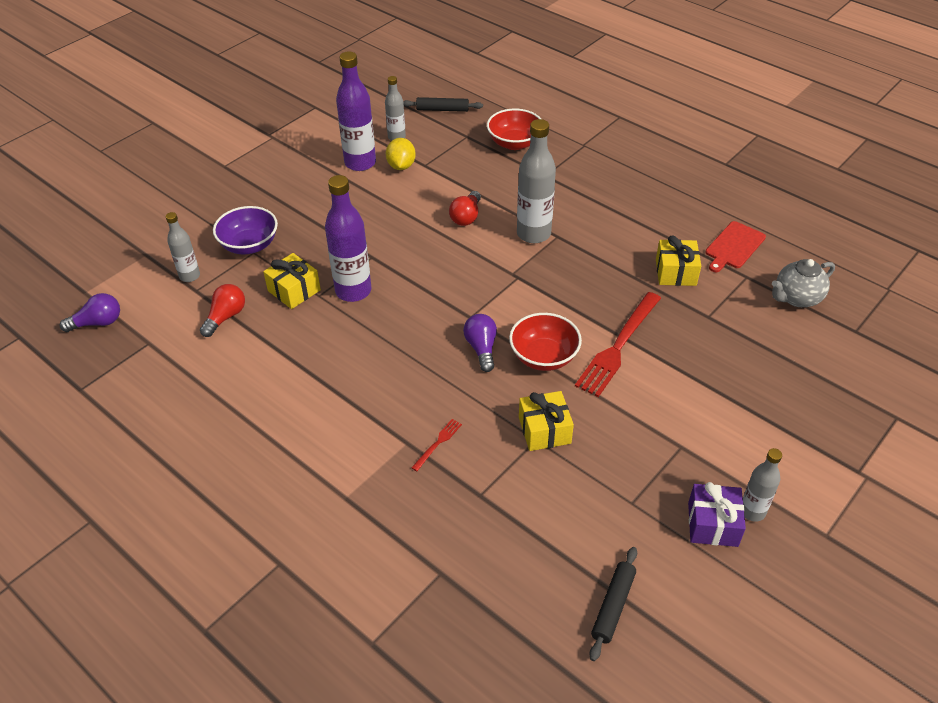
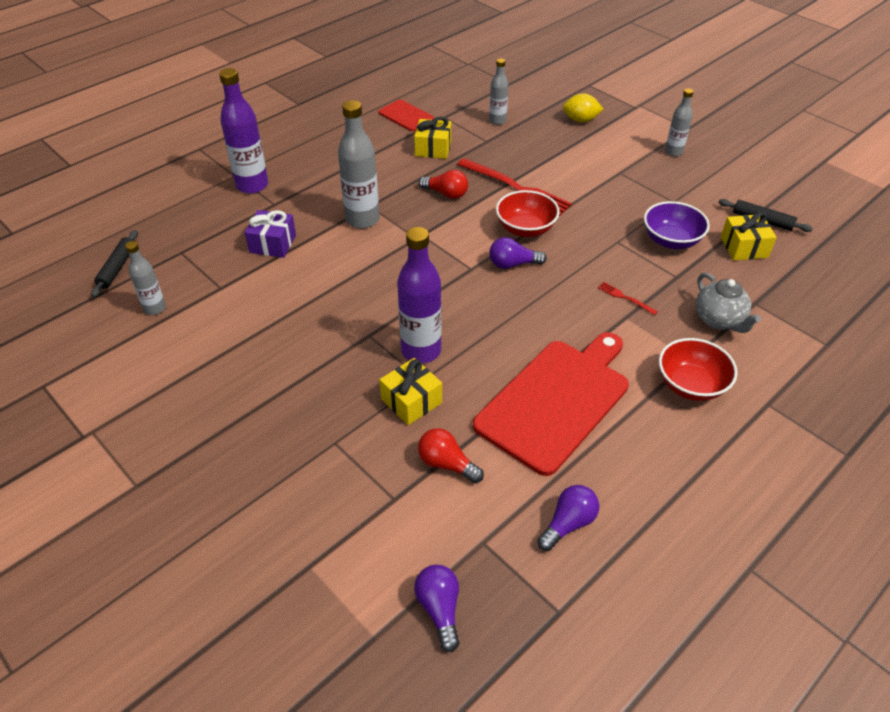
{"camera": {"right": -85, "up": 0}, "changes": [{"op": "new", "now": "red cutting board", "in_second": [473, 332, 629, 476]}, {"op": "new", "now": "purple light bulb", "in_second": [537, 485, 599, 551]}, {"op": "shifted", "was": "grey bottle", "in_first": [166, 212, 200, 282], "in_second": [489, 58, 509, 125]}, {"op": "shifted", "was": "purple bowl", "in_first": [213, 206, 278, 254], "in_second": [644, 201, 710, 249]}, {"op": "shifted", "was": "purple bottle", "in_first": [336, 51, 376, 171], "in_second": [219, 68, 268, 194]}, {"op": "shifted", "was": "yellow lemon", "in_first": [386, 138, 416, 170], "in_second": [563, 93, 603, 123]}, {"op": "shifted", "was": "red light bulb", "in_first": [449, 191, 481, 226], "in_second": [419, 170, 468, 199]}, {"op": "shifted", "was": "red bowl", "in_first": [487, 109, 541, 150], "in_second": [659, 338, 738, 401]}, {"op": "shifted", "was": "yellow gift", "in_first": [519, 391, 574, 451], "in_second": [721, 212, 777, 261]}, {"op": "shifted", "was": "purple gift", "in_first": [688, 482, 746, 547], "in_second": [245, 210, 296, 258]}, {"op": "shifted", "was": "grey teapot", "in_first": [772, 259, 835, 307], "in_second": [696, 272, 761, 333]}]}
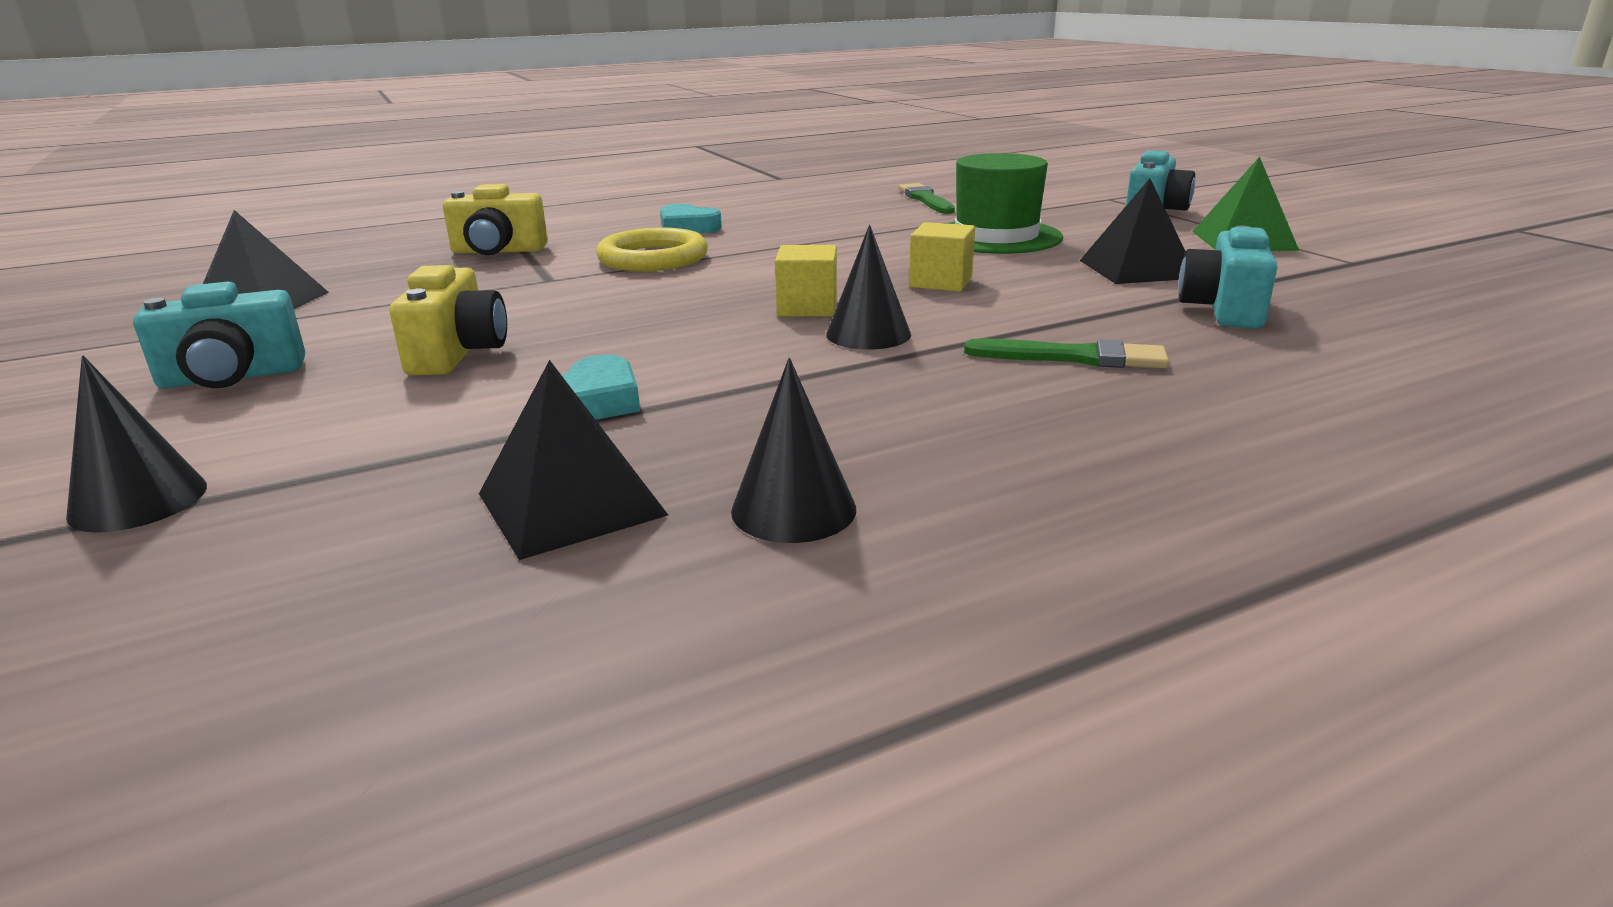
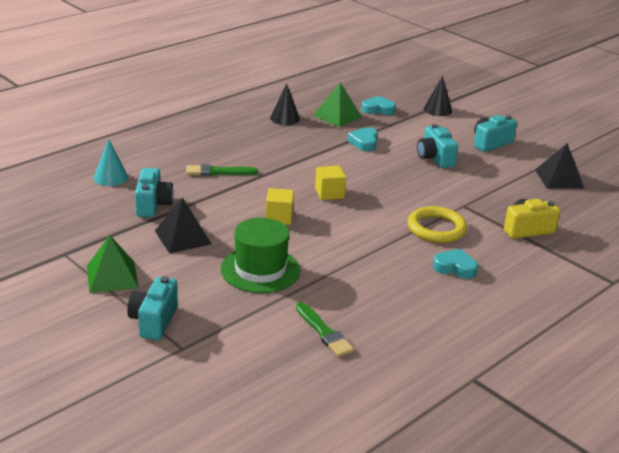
{"camera": {"right": 160, "up": 5}, "changes": [{"op": "gone", "was": "black cone", "in_first": [826, 225, 911, 349]}, {"op": "new", "now": "turquoise cone", "in_second": [94, 138, 128, 186]}, {"op": "new", "now": "turquoise heart", "in_second": [361, 96, 396, 115]}, {"op": "repainted", "was": "yellow camera", "now": "turquoise camera", "in_first": [389, 265, 507, 375], "in_second": [417, 124, 458, 168]}, {"op": "repainted", "was": "black pyramid", "now": "green pyramid", "in_first": [479, 360, 668, 560], "in_second": [313, 83, 362, 127]}]}
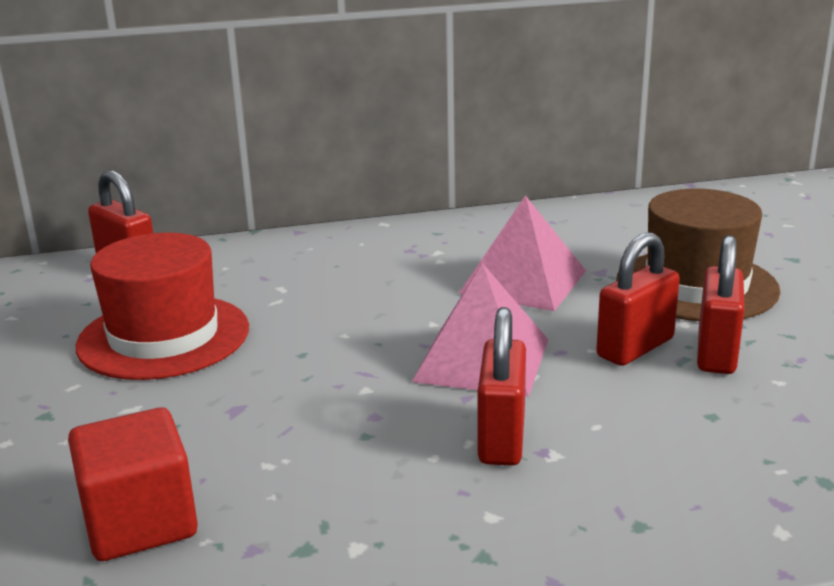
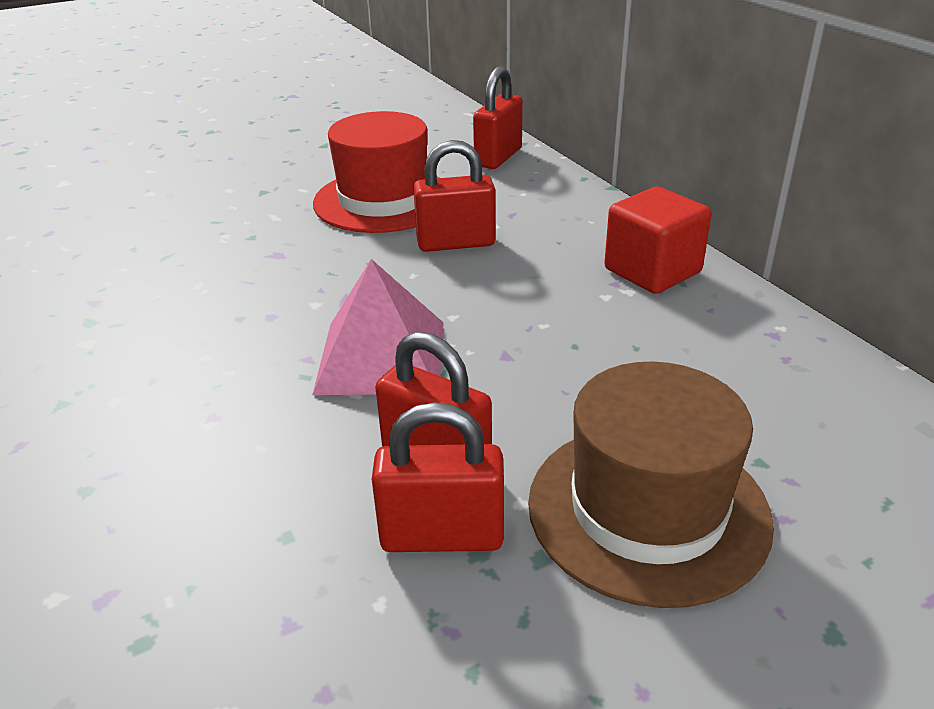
{"camera": {"right": 75, "up": 10}, "changes": [{"op": "gone", "was": "pink pyramid", "in_first": [459, 195, 586, 311]}, {"op": "shifted", "was": "red cube", "in_first": [68, 408, 198, 561], "in_second": [604, 187, 712, 294]}, {"op": "shifted", "was": "red padlock", "in_first": [478, 307, 526, 466], "in_second": [413, 140, 495, 252]}]}
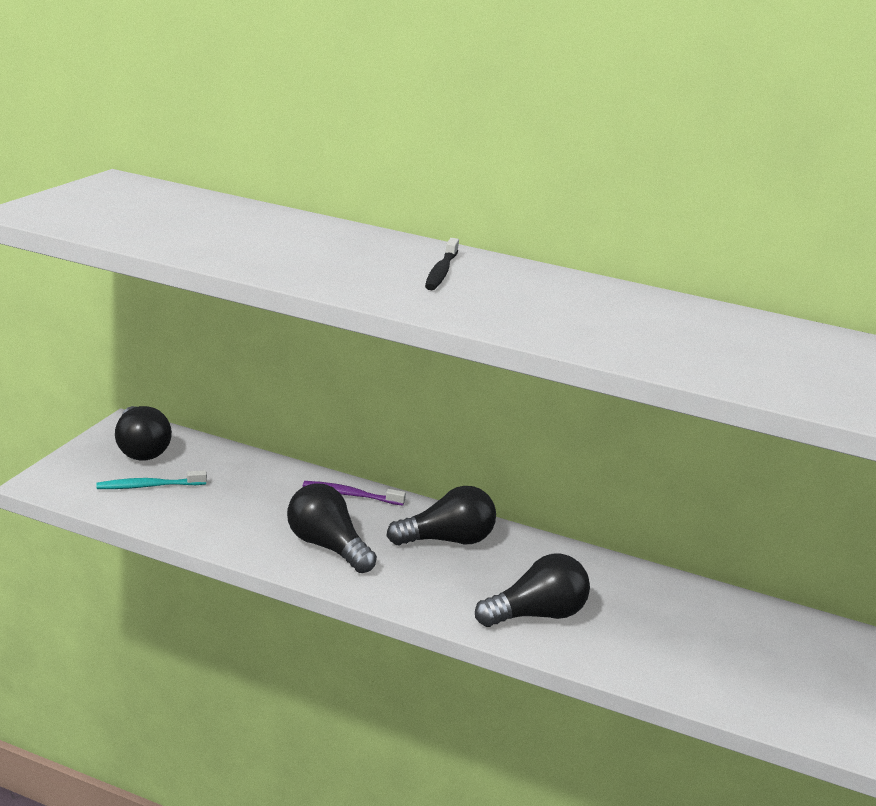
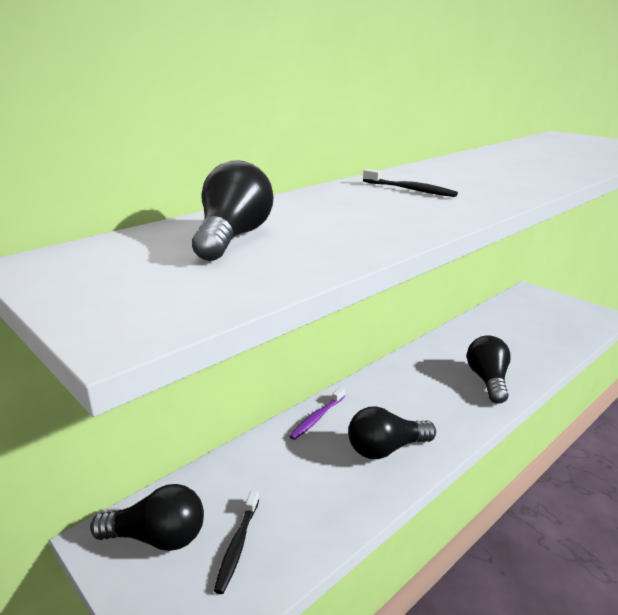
{"camera": {"right": -60, "up": 0}, "changes": [{"op": "shifted", "was": "black light bulb", "in_first": [386, 486, 496, 545], "in_second": [192, 160, 273, 261]}, {"op": "repainted", "was": "turquoise toothbrush", "now": "black toothbrush", "in_first": [96, 470, 207, 489], "in_second": [214, 490, 259, 594]}]}
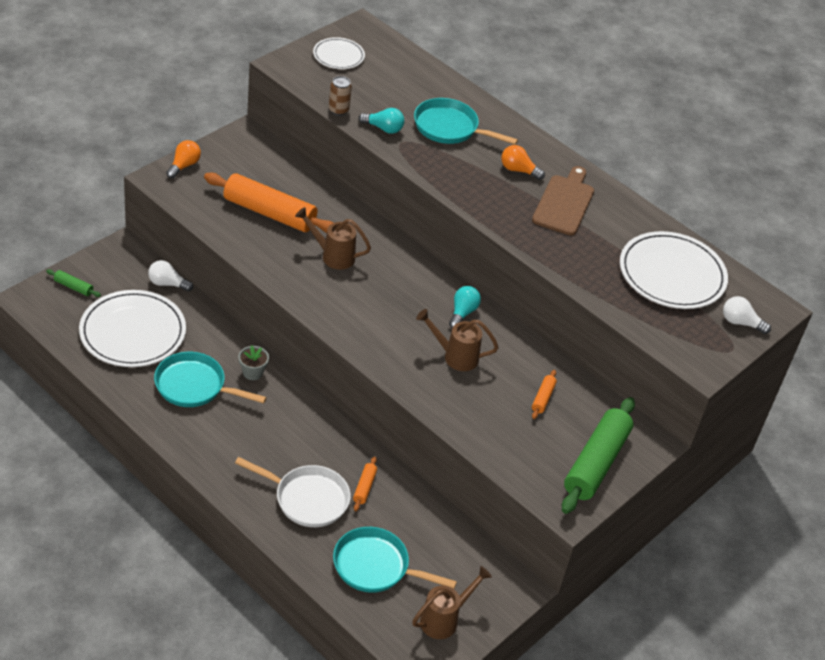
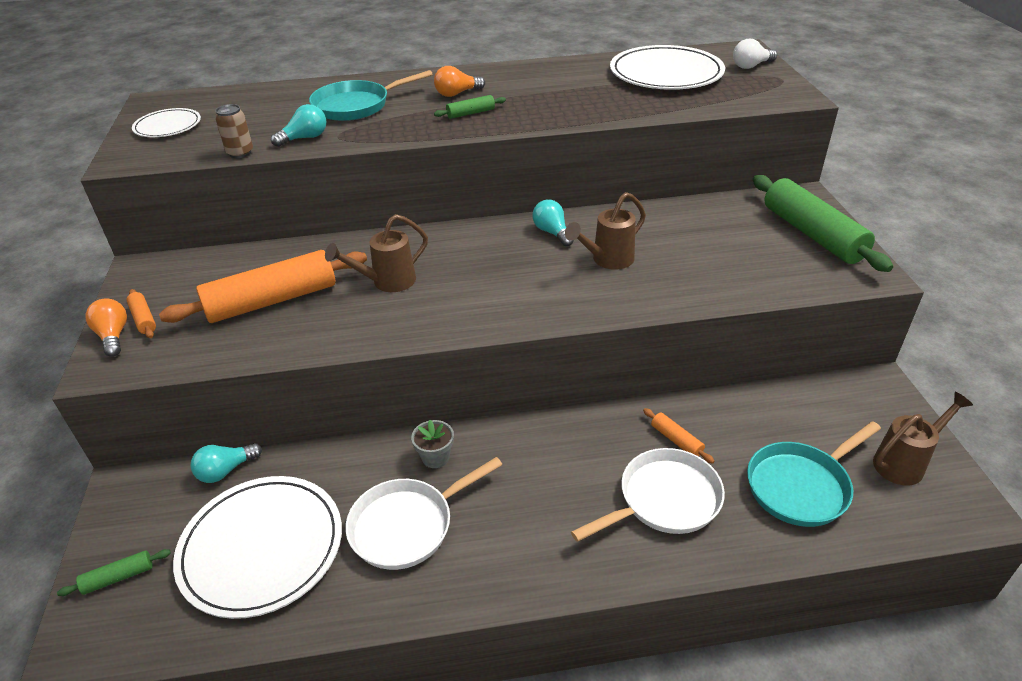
{"camera": {"right": -45, "up": -5}, "changes": [{"op": "gone", "was": "brown cutting board", "in_first": [532, 166, 594, 236]}, {"op": "new", "now": "green rolling pin", "in_second": [434, 95, 506, 119]}, {"op": "shifted", "was": "orange rolling pin", "in_first": [532, 370, 557, 419], "in_second": [127, 289, 156, 338]}, {"op": "repainted", "was": "white light bulb", "now": "turquoise light bulb", "in_first": [148, 260, 193, 292], "in_second": [190, 443, 262, 483]}, {"op": "repainted", "was": "turquoise pan", "now": "white pan", "in_first": [154, 352, 267, 407], "in_second": [345, 457, 503, 570]}, {"op": "rotated", "was": "brown watering can", "in_first": [412, 566, 492, 639], "in_second": [873, 392, 973, 485], "clockwise": 60}]}
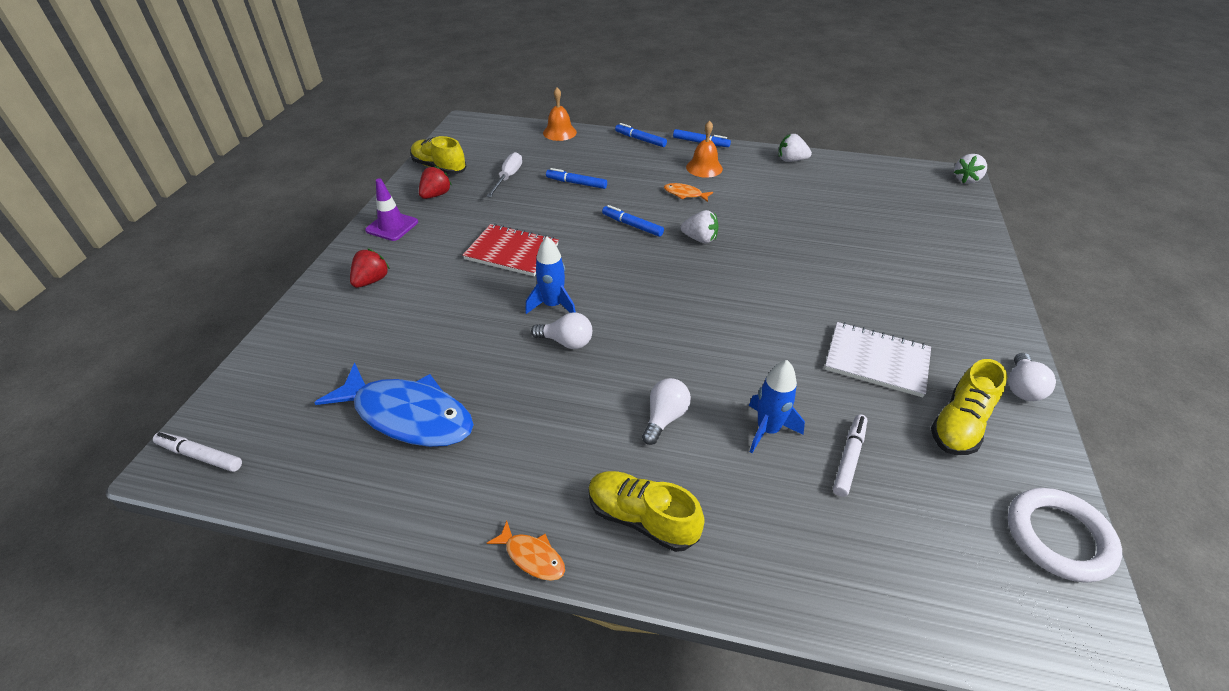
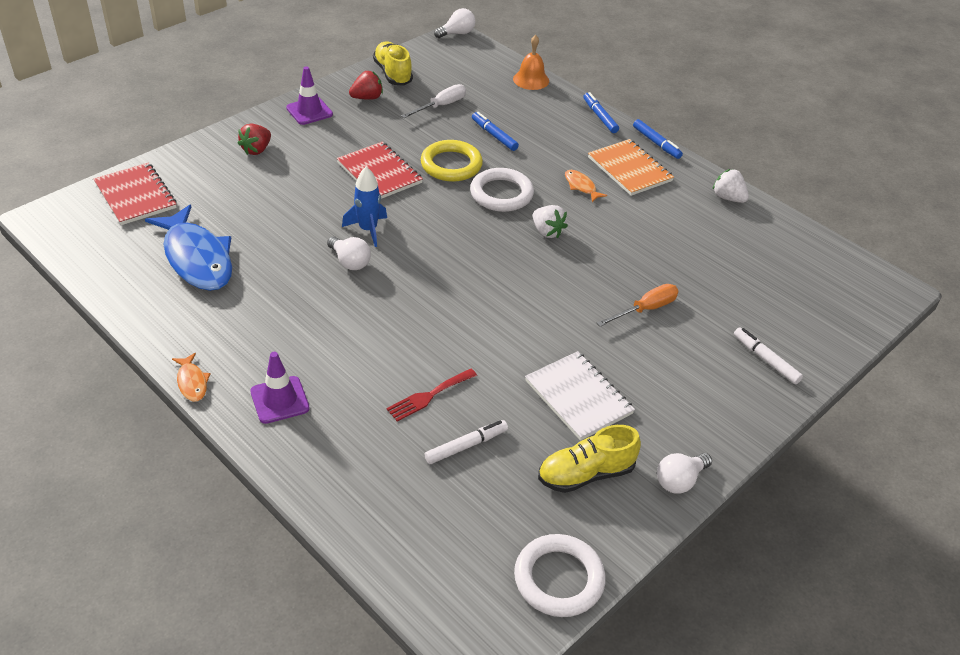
{"camera": {"right": 30, "up": 0}, "changes": [{"op": "gone", "was": "white strawberry", "in_first": [954, 154, 987, 184]}, {"op": "new", "now": "red notebook", "in_second": [94, 163, 177, 225]}, {"op": "new", "now": "yellow ring", "in_second": [421, 140, 483, 182]}, {"op": "new", "now": "orange screwdriver", "in_second": [597, 284, 678, 327]}, {"op": "shifted", "was": "white marker", "in_first": [153, 432, 242, 472], "in_second": [734, 327, 803, 384]}, {"op": "shifted", "was": "white light bulb", "in_first": [642, 378, 691, 445], "in_second": [434, 8, 475, 38]}, {"op": "swapped", "was": "yellow shoe", "now": "purple traffic cone", "in_first": [588, 471, 705, 552], "in_second": [250, 352, 310, 424]}, {"op": "swapped", "was": "blue marker", "now": "white ring", "in_first": [602, 205, 664, 237], "in_second": [470, 168, 534, 212]}, {"op": "swapped", "was": "orange bell", "now": "orange notebook", "in_first": [686, 120, 723, 178], "in_second": [588, 139, 674, 196]}, {"op": "swapped", "was": "blue rocket", "now": "red fork", "in_first": [749, 360, 805, 453], "in_second": [386, 369, 477, 422]}, {"op": "rotated", "was": "red strawberry", "in_first": [350, 249, 390, 288], "in_second": [238, 124, 271, 155], "clockwise": 150}]}
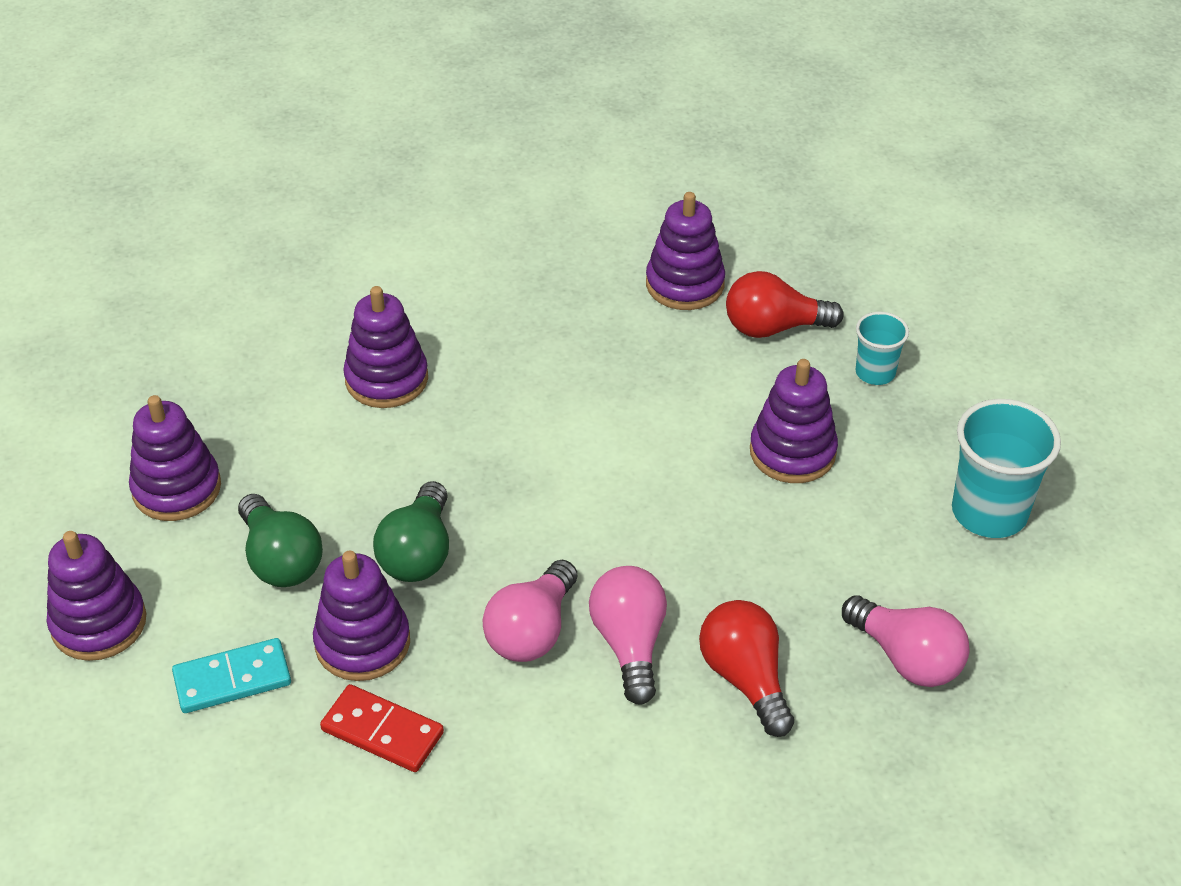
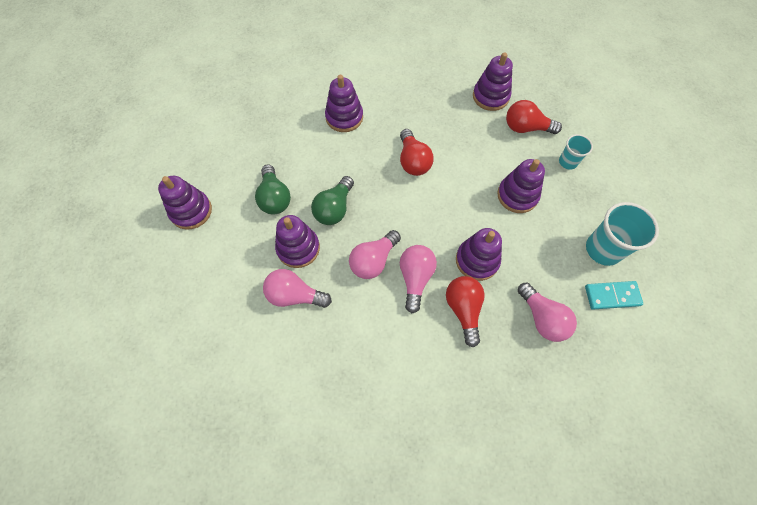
{"camera": {"right": 15, "up": 20}, "changes": [{"op": "new", "now": "red light bulb", "in_second": [400, 129, 434, 176]}, {"op": "shifted", "was": "purple stacking toy", "in_first": [129, 395, 221, 521], "in_second": [456, 228, 502, 281]}, {"op": "shifted", "was": "turquoise domino", "in_first": [172, 638, 291, 713], "in_second": [585, 281, 643, 310]}, {"op": "swapped", "was": "red domino", "now": "pink light bulb", "in_first": [320, 684, 444, 772], "in_second": [263, 269, 332, 308]}]}
